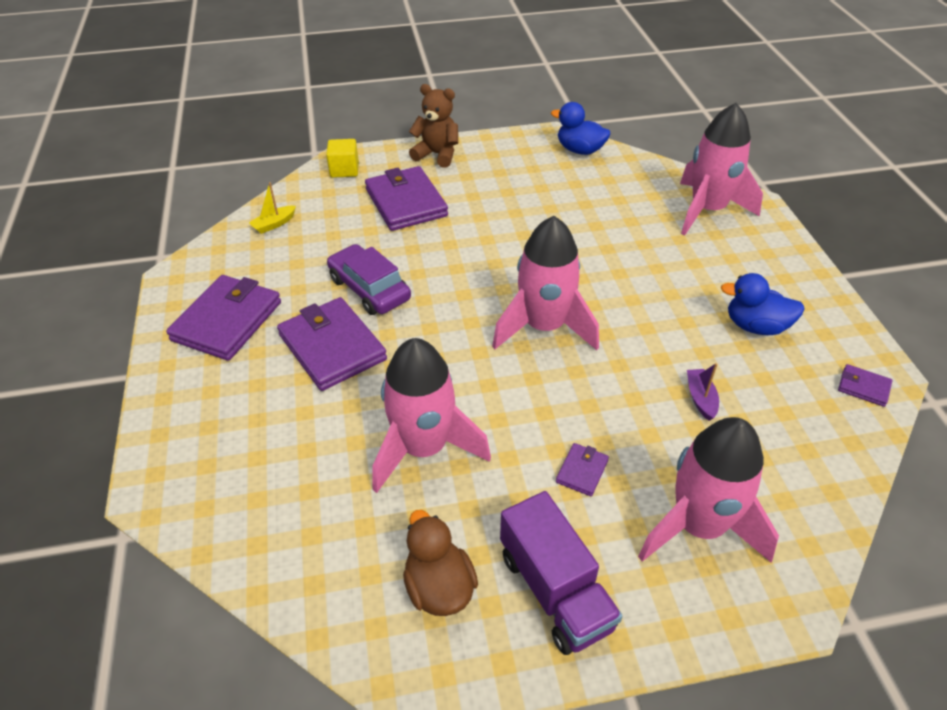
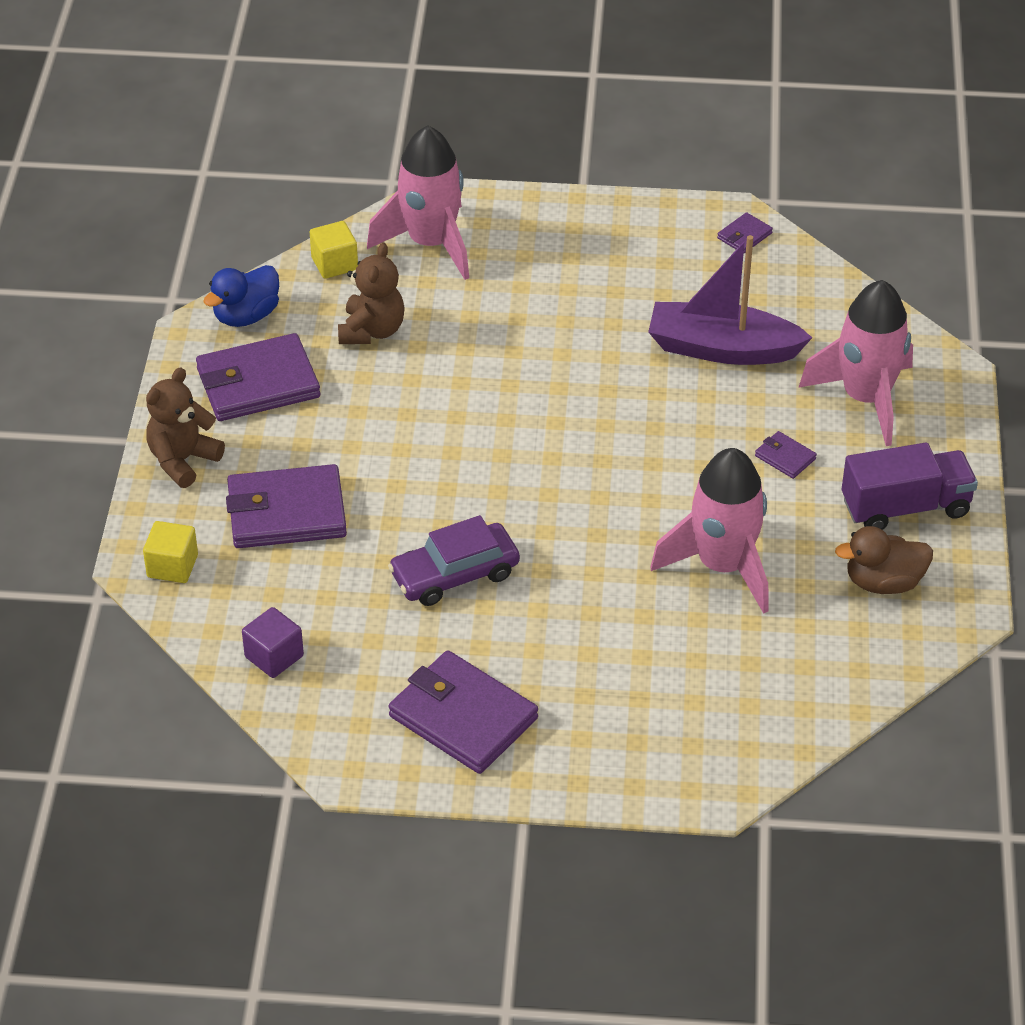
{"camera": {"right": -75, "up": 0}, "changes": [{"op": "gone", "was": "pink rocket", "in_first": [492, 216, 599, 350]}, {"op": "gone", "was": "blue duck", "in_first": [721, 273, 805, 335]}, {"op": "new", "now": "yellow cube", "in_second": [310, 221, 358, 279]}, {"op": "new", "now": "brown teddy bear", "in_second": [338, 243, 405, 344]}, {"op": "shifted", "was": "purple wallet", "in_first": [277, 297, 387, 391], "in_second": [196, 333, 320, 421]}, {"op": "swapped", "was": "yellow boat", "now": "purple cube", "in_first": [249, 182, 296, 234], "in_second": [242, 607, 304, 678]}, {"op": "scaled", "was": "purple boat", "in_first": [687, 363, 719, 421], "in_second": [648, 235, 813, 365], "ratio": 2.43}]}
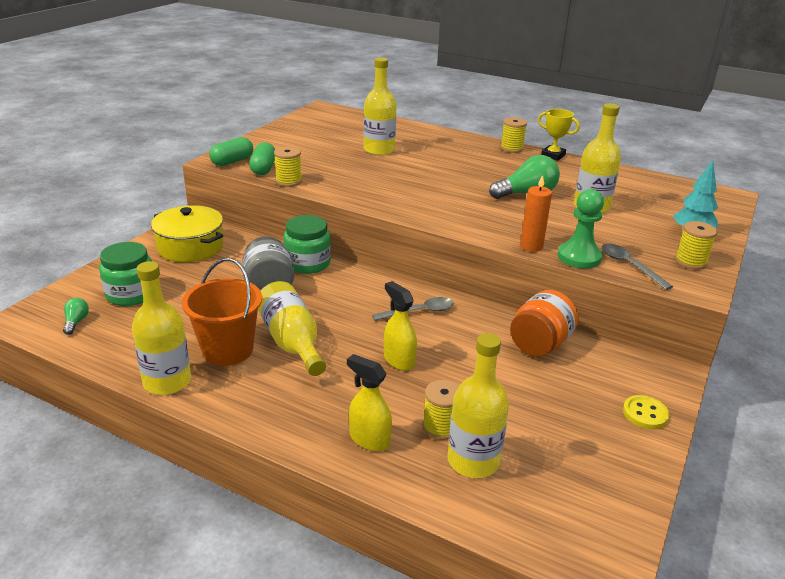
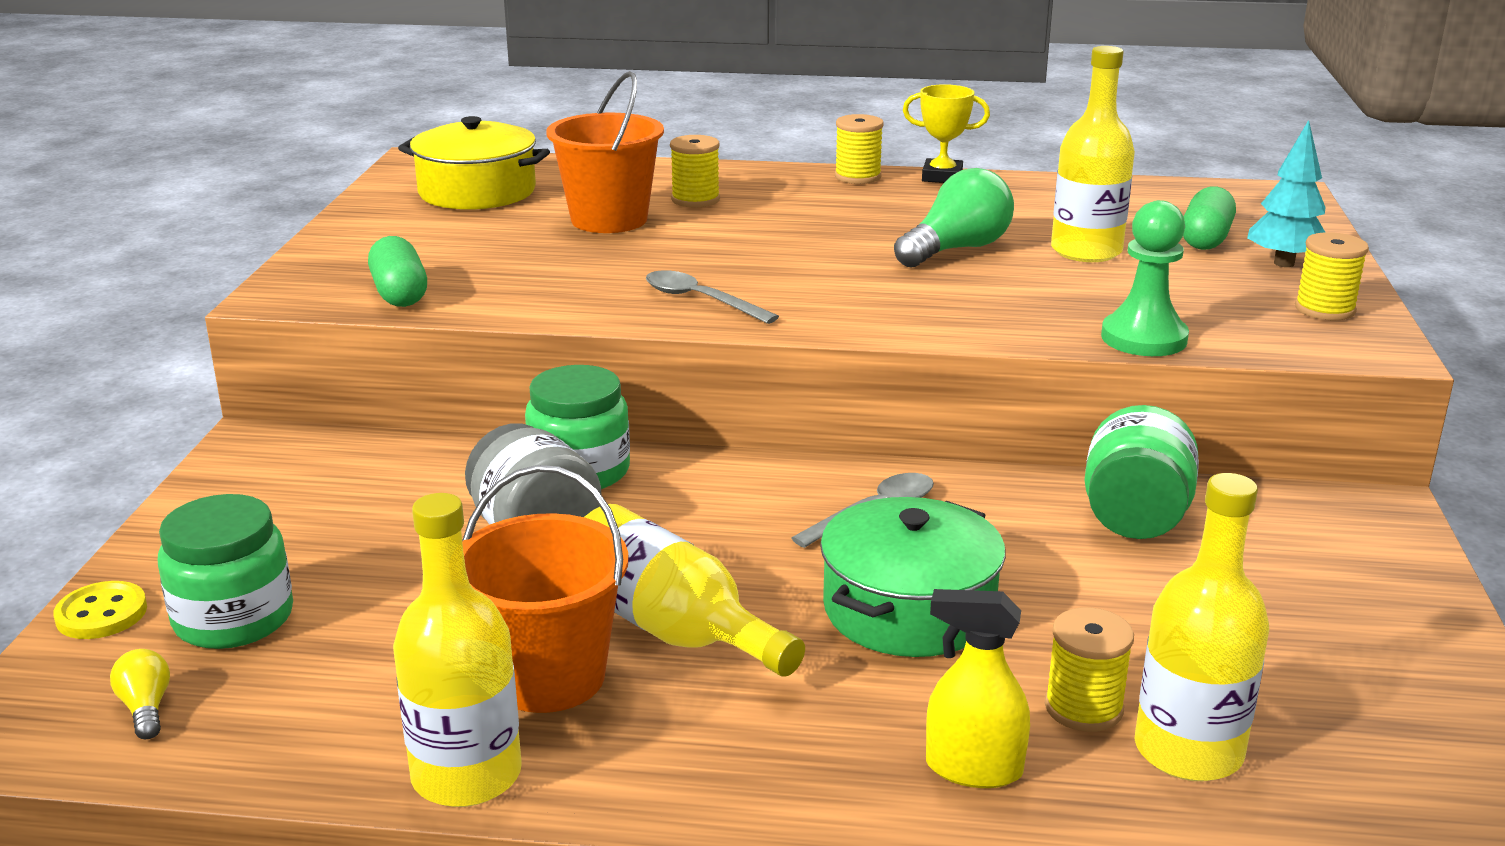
{"camera": {"right": -20, "up": -5}, "changes": [{"op": "gone", "was": "orange candle", "in_first": [520, 175, 552, 252]}, {"op": "shifted", "was": "yellow pot", "in_first": [151, 205, 224, 262], "in_second": [398, 116, 550, 210]}, {"op": "shifted", "was": "green capsule", "in_first": [209, 137, 253, 166], "in_second": [1183, 186, 1236, 250]}, {"op": "shifted", "was": "yellow spool", "in_first": [274, 146, 302, 187], "in_second": [670, 135, 720, 207]}, {"op": "shifted", "was": "grey spoon", "in_first": [602, 243, 673, 290], "in_second": [646, 270, 779, 324]}, {"op": "shifted", "was": "yellow button", "in_first": [623, 395, 669, 429], "in_second": [53, 581, 147, 639]}, {"op": "swapped", "was": "yellow bottle", "now": "orange bucket", "in_first": [363, 57, 397, 155], "in_second": [546, 71, 664, 233]}, {"op": "swapped", "was": "yellow spray bottle", "now": "green pot", "in_first": [384, 281, 417, 371], "in_second": [820, 497, 1006, 657]}, {"op": "repainted", "was": "green light bulb", "now": "yellow light bulb", "in_first": [63, 298, 89, 335], "in_second": [110, 649, 170, 739]}, {"op": "repainted", "was": "orange jar", "now": "green jar", "in_first": [510, 290, 579, 356], "in_second": [1084, 405, 1199, 539]}]}
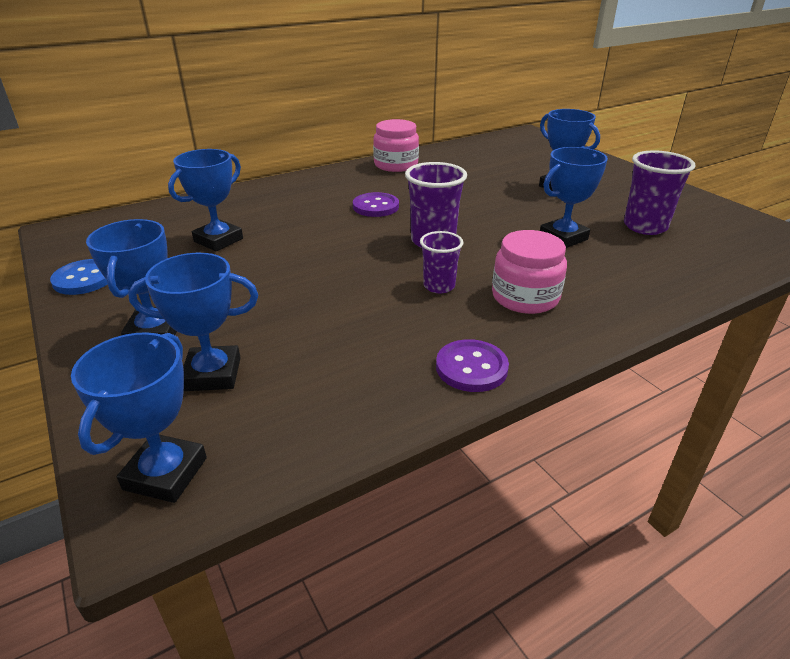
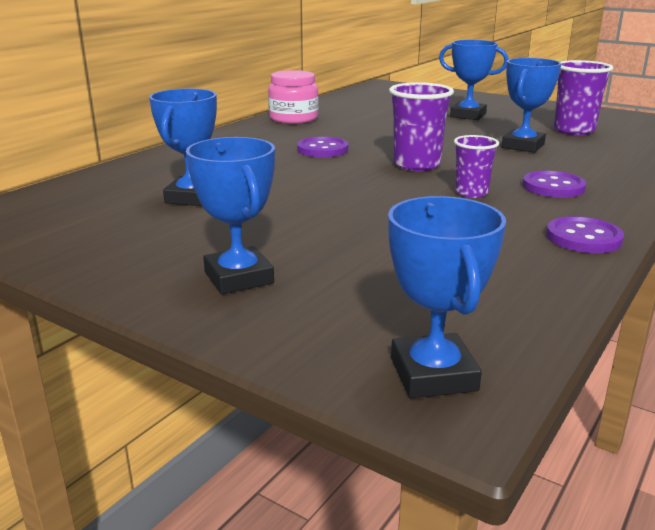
{"camera": {"right": -25, "up": -10}, "changes": [{"op": "gone", "was": "blue button", "in_first": [50, 259, 108, 295]}, {"op": "gone", "was": "blue trophy", "in_first": [128, 253, 258, 391]}, {"op": "swapped", "was": "pink jar", "now": "purple button", "in_first": [492, 230, 567, 314], "in_second": [523, 171, 586, 198]}]}
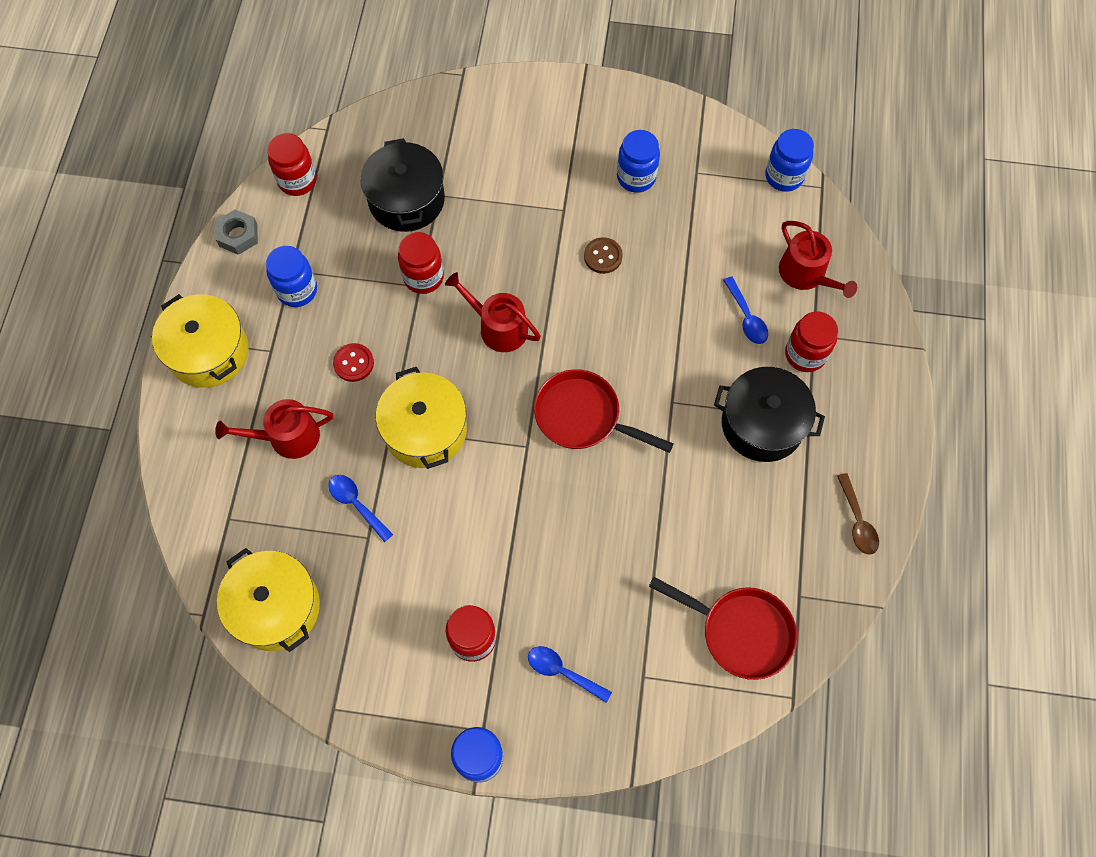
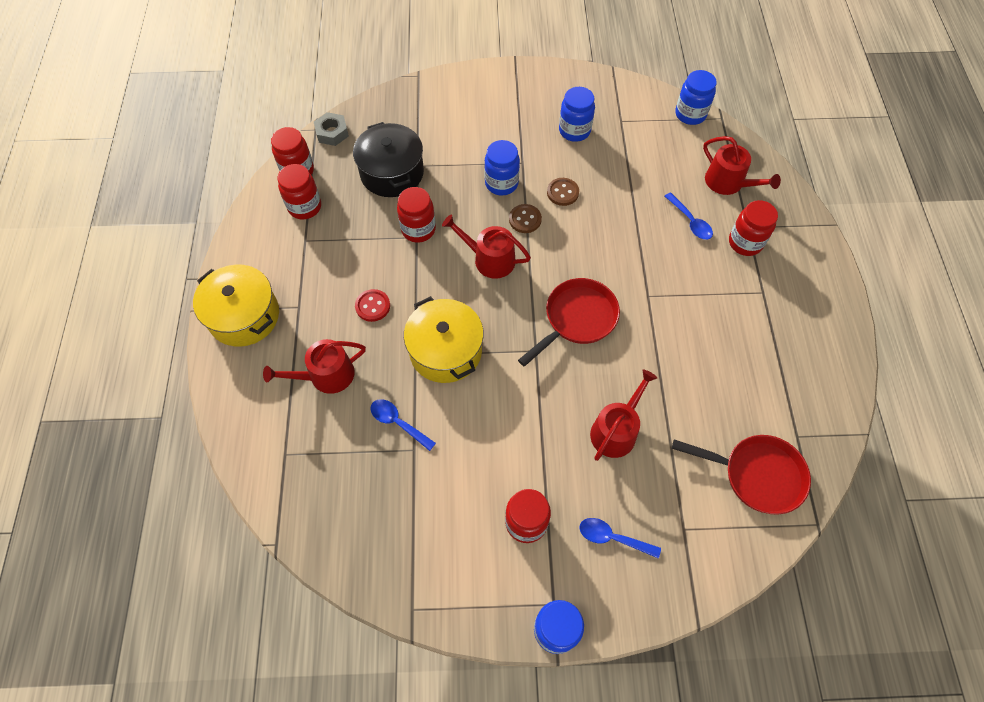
{"camera": {"right": -10, "up": -5}, "changes": [{"op": "gone", "was": "yellow pot", "in_first": [217, 548, 320, 652]}, {"op": "gone", "was": "black pot", "in_first": [714, 367, 825, 462]}, {"op": "gone", "was": "brown spoon", "in_first": [837, 473, 879, 555]}, {"op": "new", "now": "red jar", "in_second": [278, 164, 321, 220]}, {"op": "new", "now": "brown button", "in_second": [509, 204, 542, 233]}, {"op": "new", "now": "red watering can", "in_second": [590, 369, 657, 461]}, {"op": "shifted", "was": "grey nut", "in_first": [216, 210, 258, 255], "in_second": [314, 112, 349, 146]}, {"op": "shifted", "was": "blue jar", "in_first": [266, 246, 317, 307], "in_second": [484, 140, 520, 196]}, {"op": "rotated", "was": "red pan", "in_first": [534, 369, 674, 453], "in_second": [518, 278, 620, 366], "clockwise": 120}]}
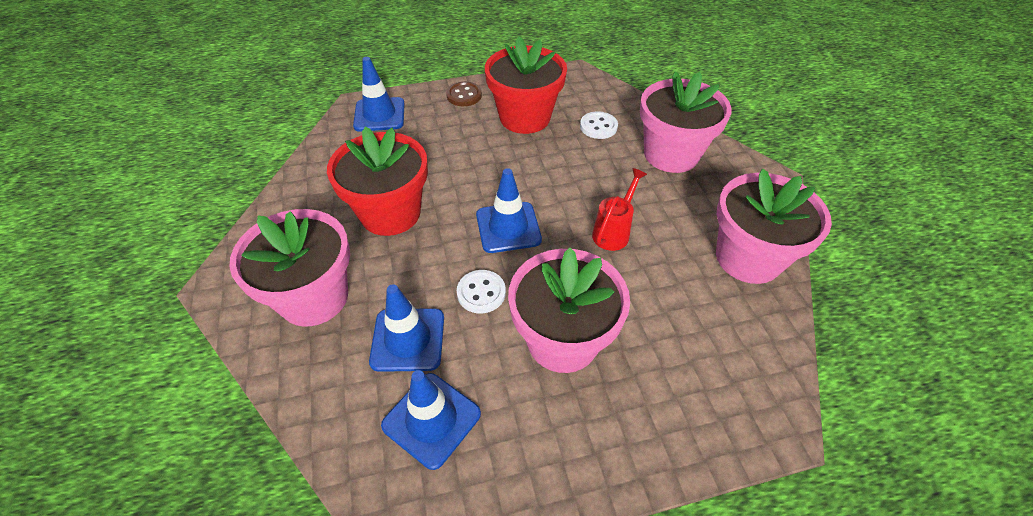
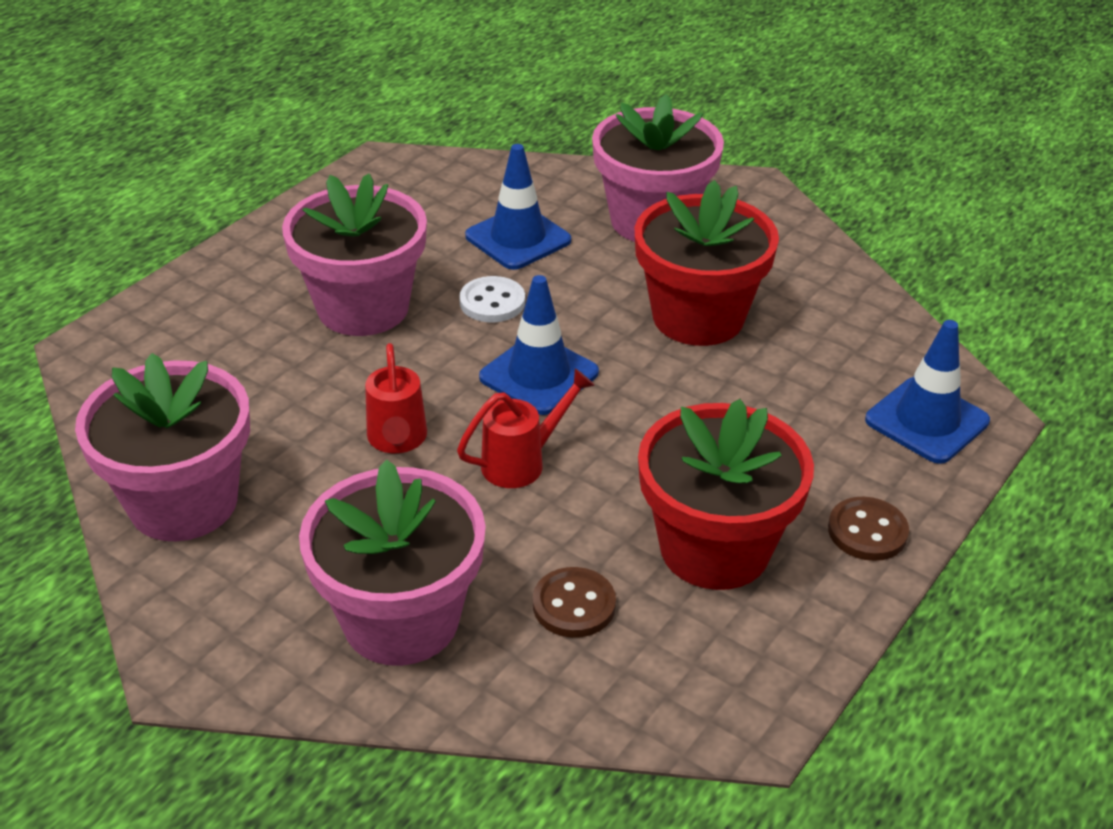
{"camera": {"right": 140, "up": -10}, "changes": [{"op": "gone", "was": "blue traffic cone", "in_first": [381, 370, 481, 470]}, {"op": "new", "now": "red watering can", "in_second": [457, 368, 595, 488]}, {"op": "repainted", "was": "white button", "now": "brown button", "in_first": [580, 111, 618, 139], "in_second": [533, 567, 616, 638]}]}
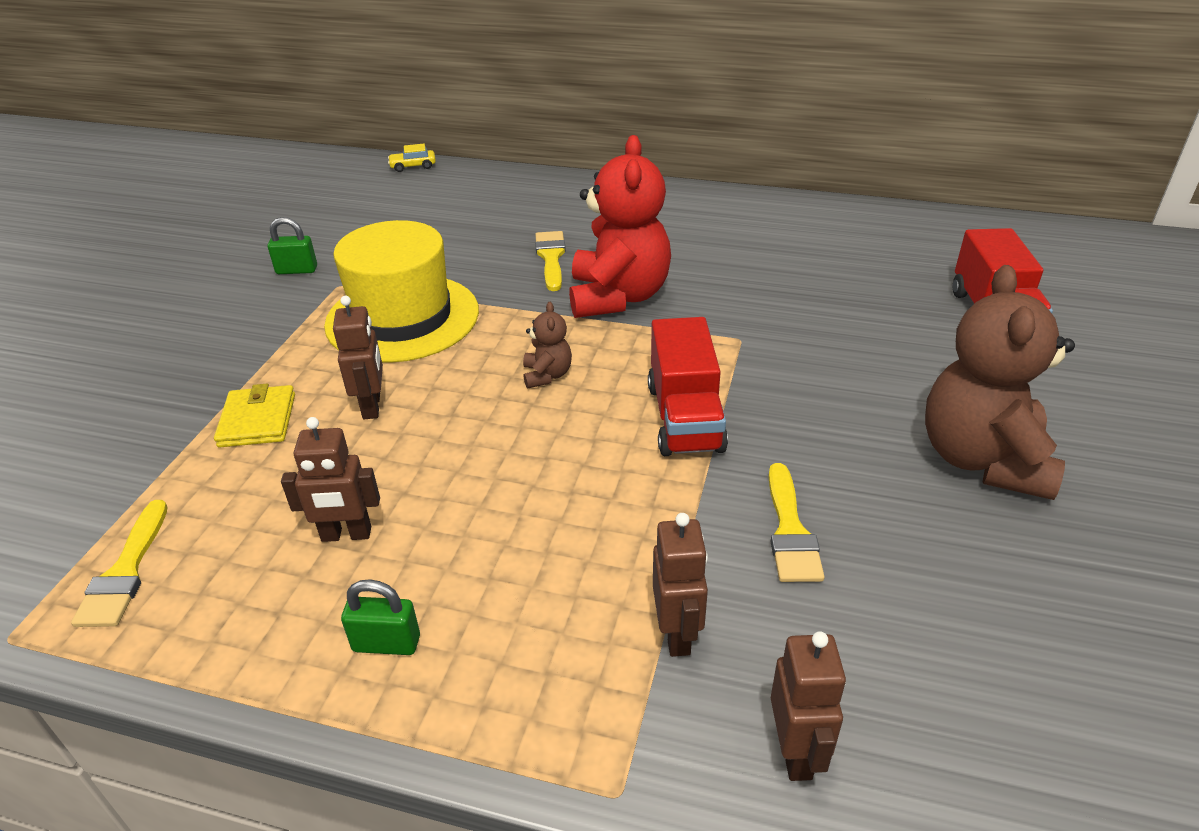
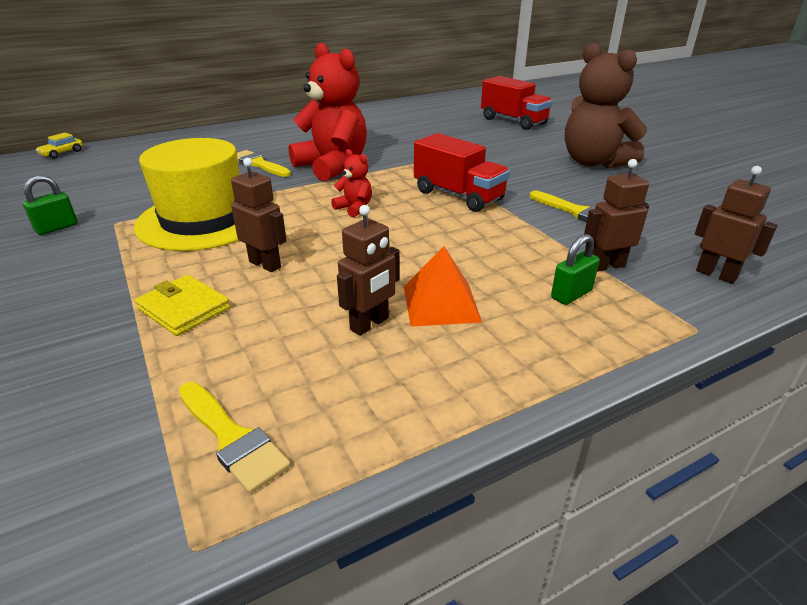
{"camera": {"right": -45, "up": -5}, "changes": [{"op": "new", "now": "orange pyramid", "in_second": [404, 246, 482, 327]}, {"op": "shifted", "was": "green padlock", "in_first": [341, 579, 420, 655], "in_second": [551, 234, 600, 305]}, {"op": "repainted", "was": "brown teddy bear", "now": "red teddy bear", "in_first": [523, 302, 572, 388], "in_second": [331, 149, 372, 217]}, {"op": "rotated", "was": "brown robot", "in_first": [653, 513, 708, 657], "in_second": [584, 159, 649, 272], "clockwise": -60}]}
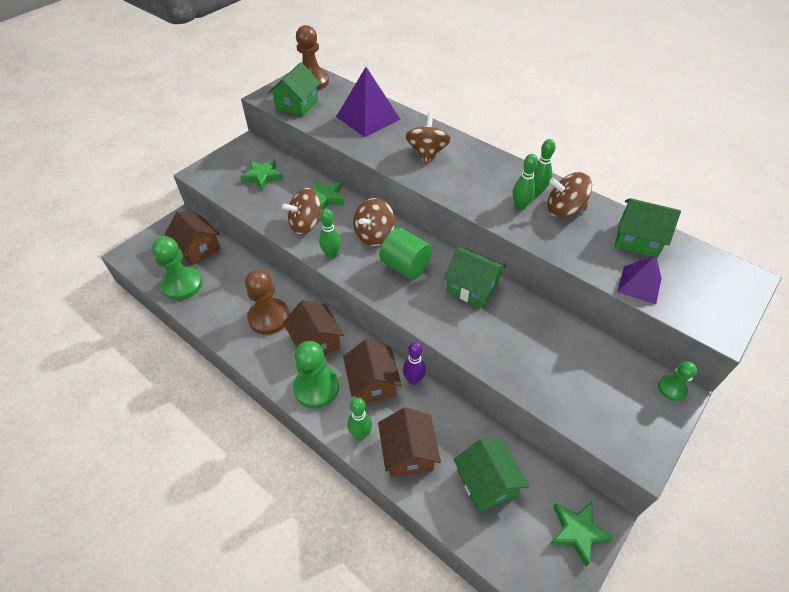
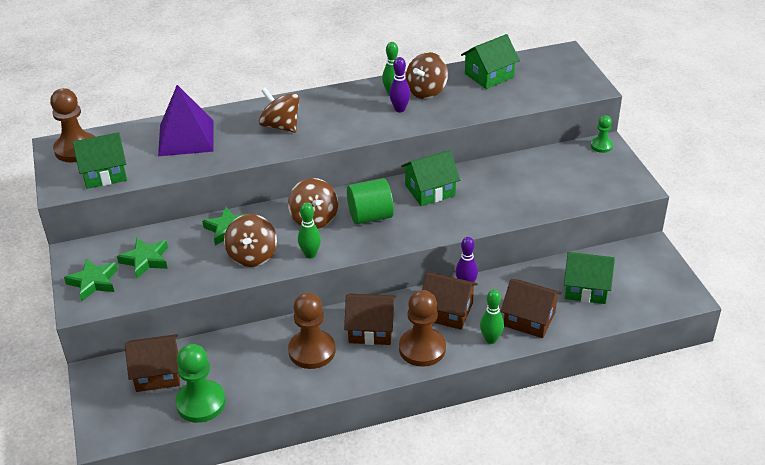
{"camera": {"right": -55, "up": -10}, "changes": [{"op": "gone", "was": "purple pyramid", "in_first": [617, 255, 662, 304]}, {"op": "shifted", "was": "green star", "in_first": [550, 502, 613, 566], "in_second": [64, 258, 118, 301]}, {"op": "repainted", "was": "green pawn", "now": "brown pawn", "in_first": [293, 341, 339, 408], "in_second": [399, 290, 446, 367]}, {"op": "repainted", "was": "green bowling pin", "now": "purple bowling pin", "in_first": [513, 154, 538, 210], "in_second": [389, 57, 410, 112]}, {"op": "rotated", "was": "green house", "in_first": [268, 62, 320, 117], "in_second": [72, 132, 127, 189], "clockwise": -75}]}
